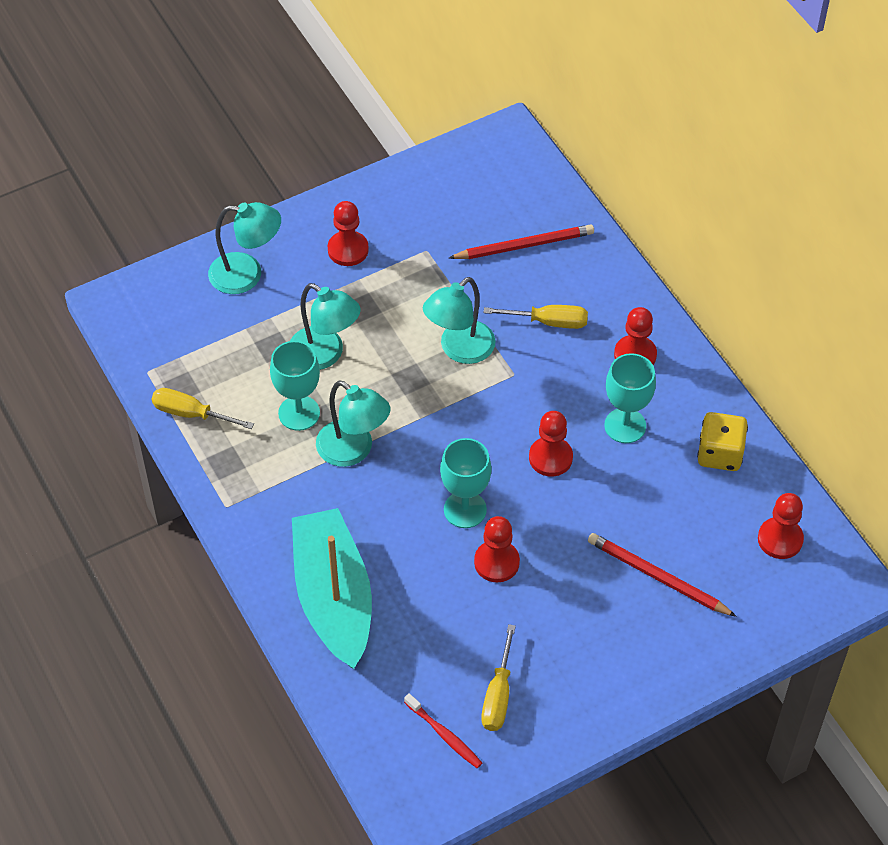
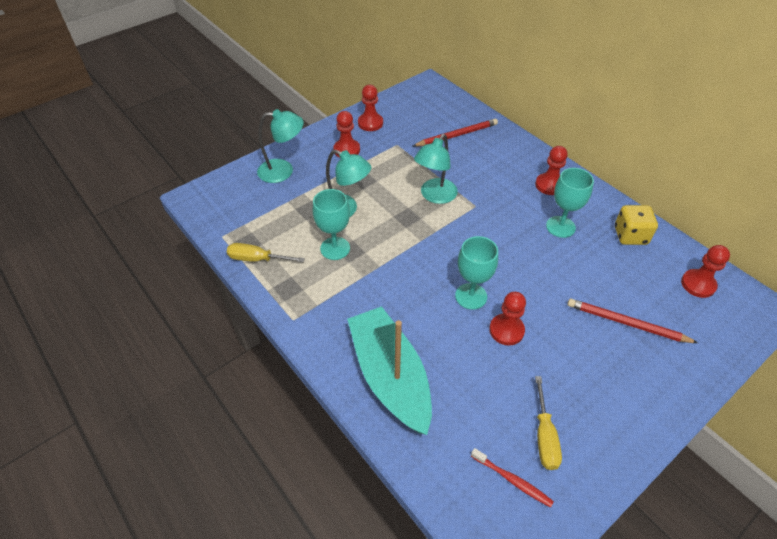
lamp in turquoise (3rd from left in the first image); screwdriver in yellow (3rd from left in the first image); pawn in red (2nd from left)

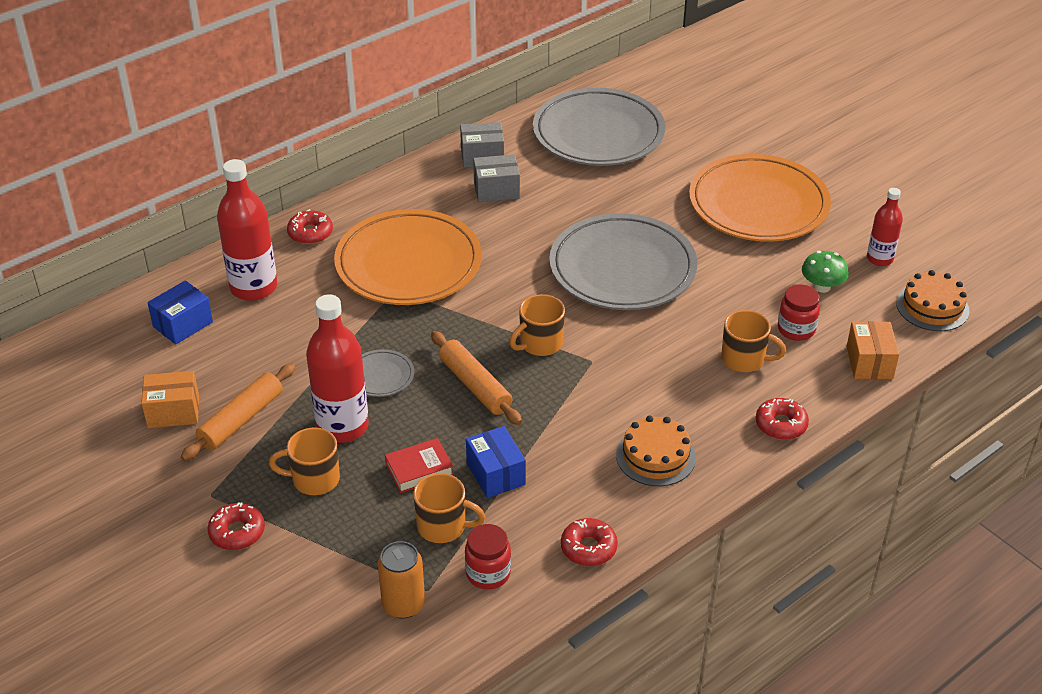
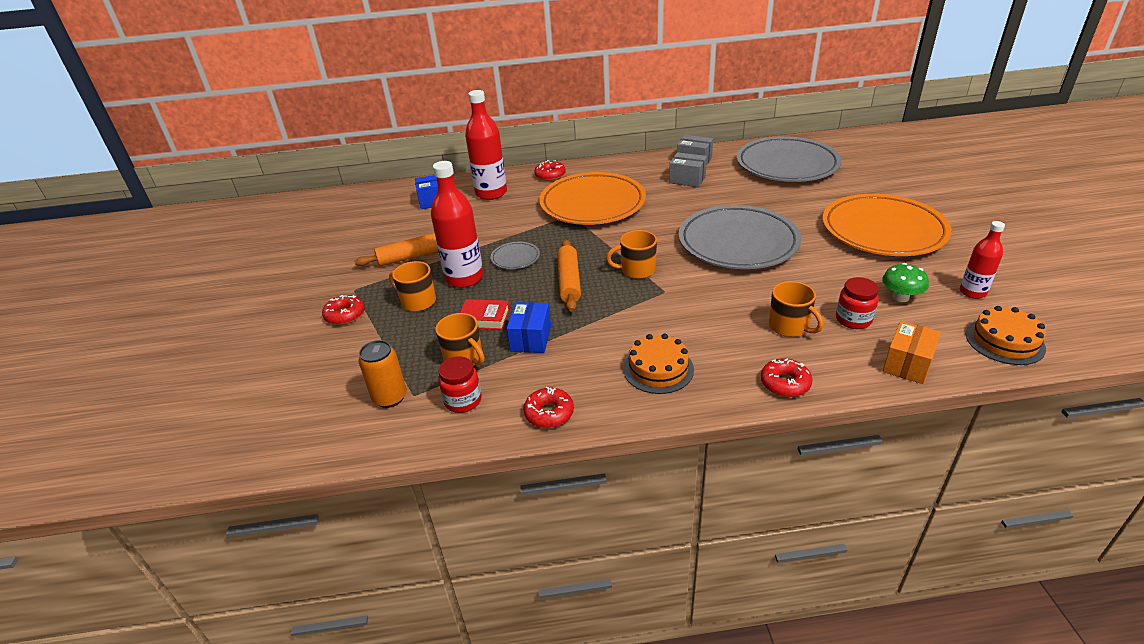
box in orange (1st from left in the first image)

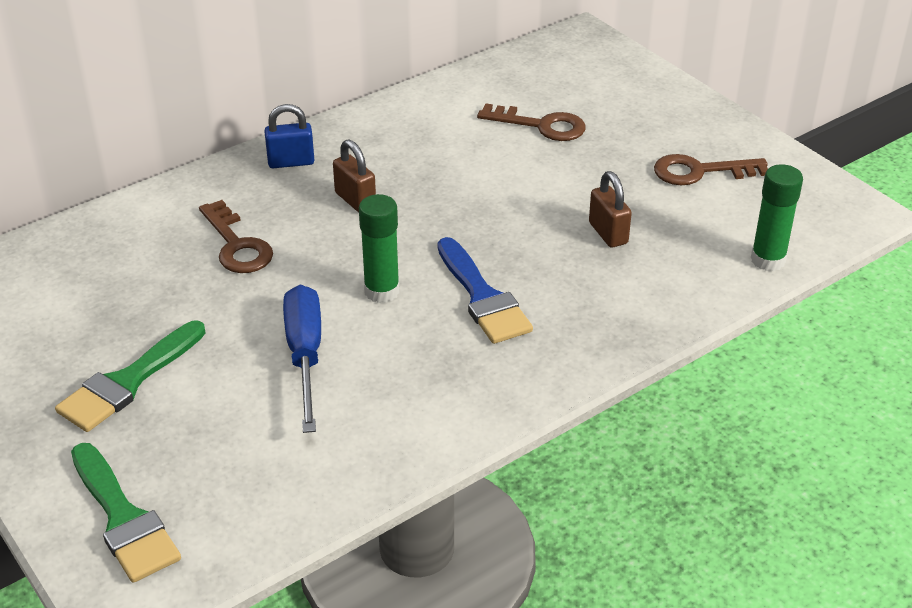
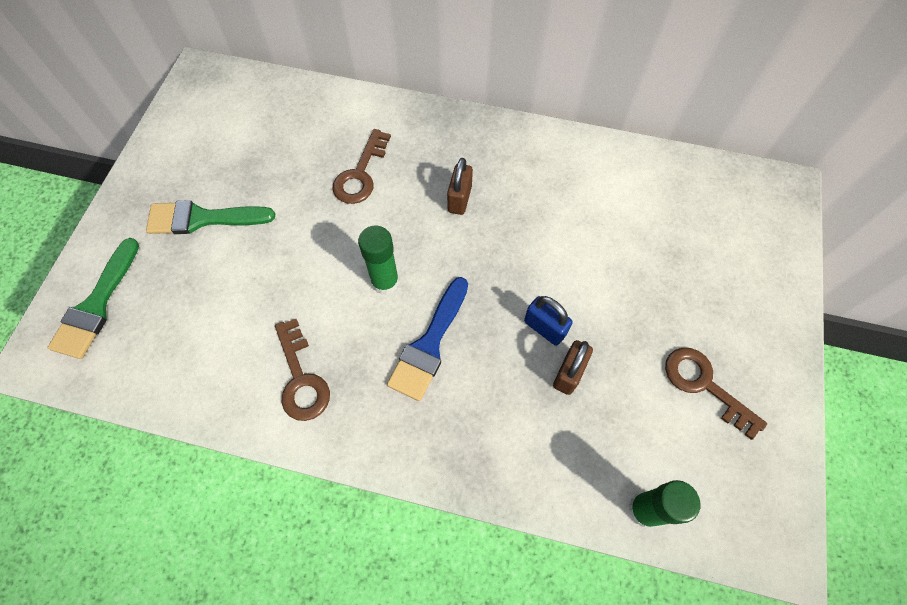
padlock in blue; screwdriver in blue; key in brown (1st from left)

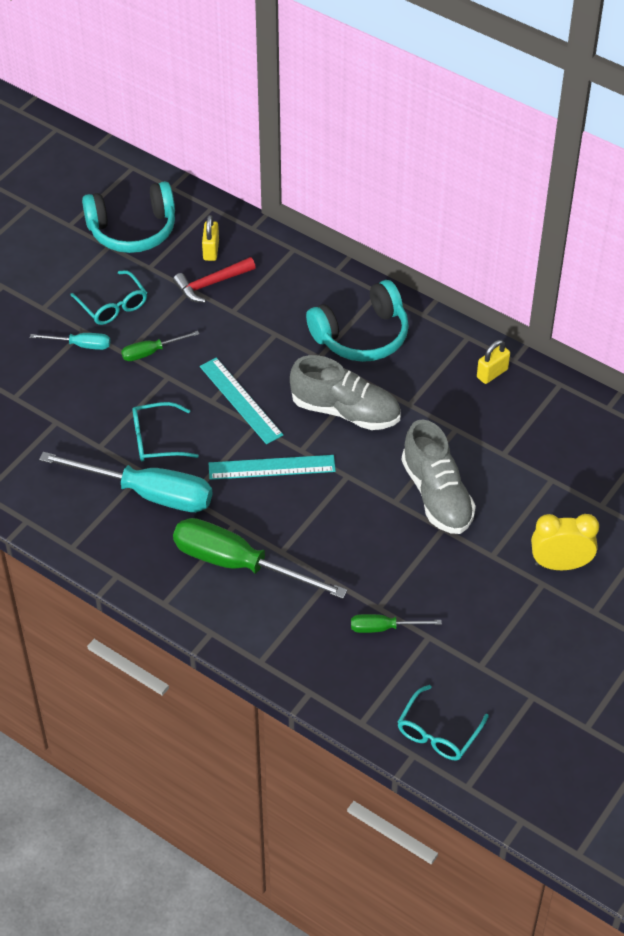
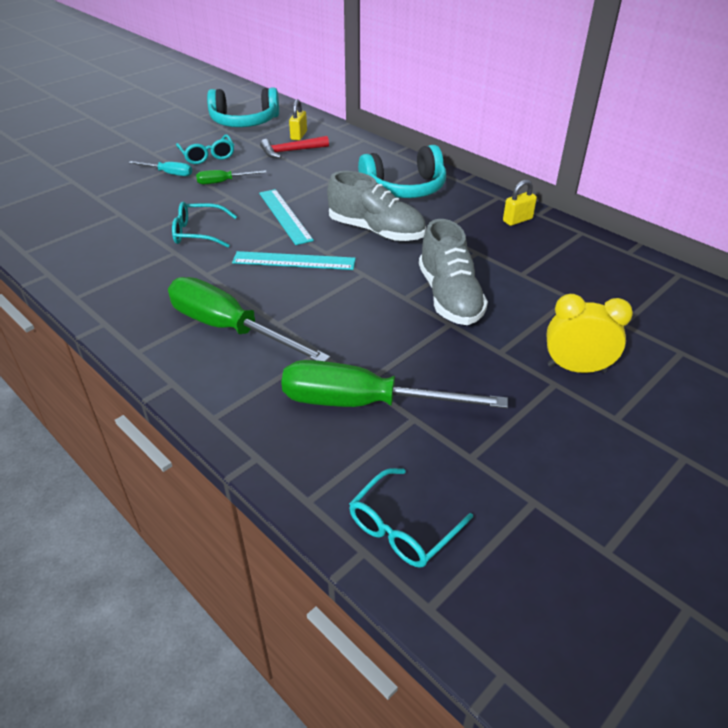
screwdriver in turquoise (2nd from left in the first image); screwdriver in green (3rd from left)

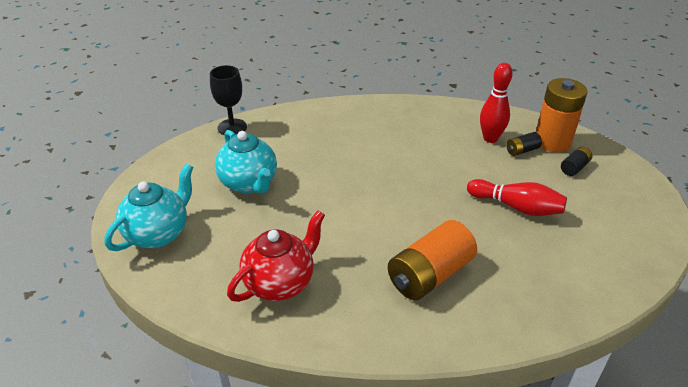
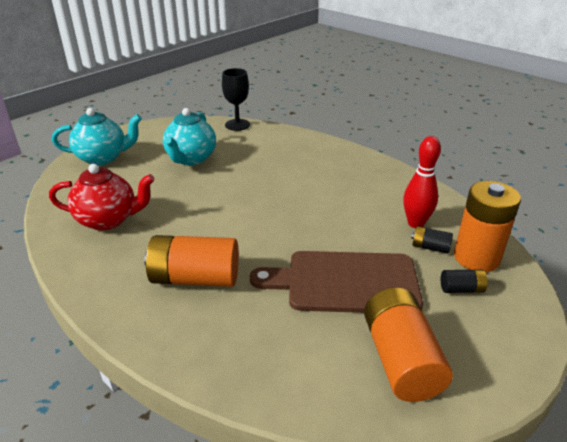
cutting board in brown; battery in orange (2nd from left)

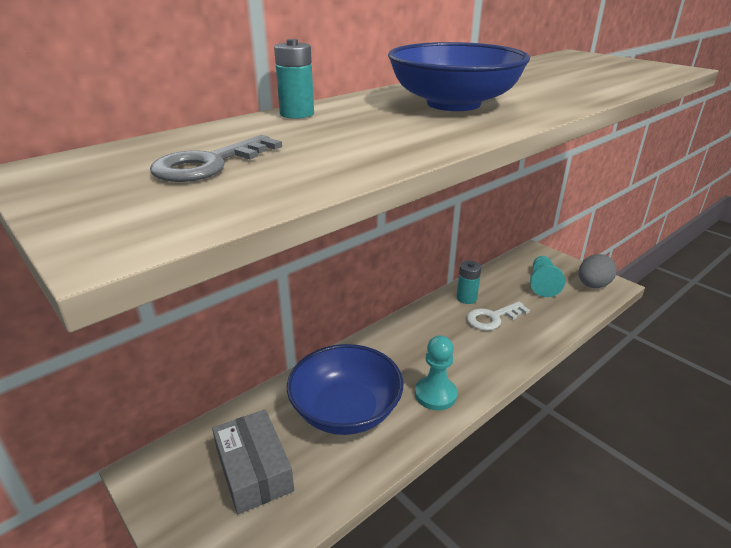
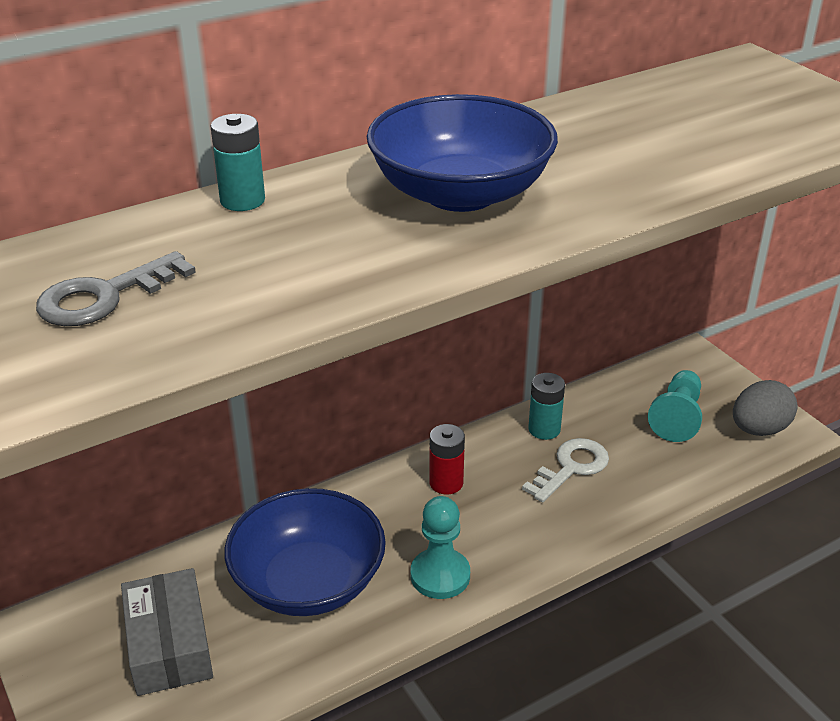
key in white; battery in red

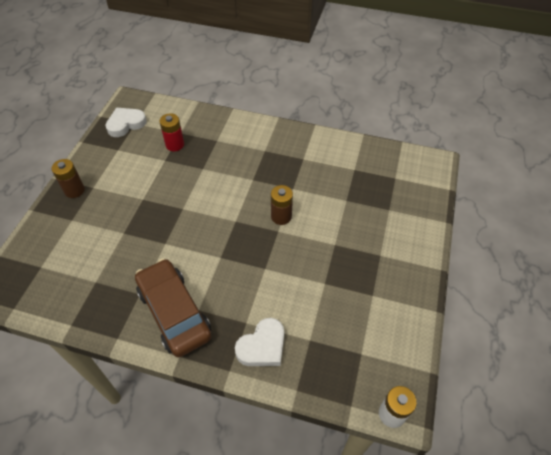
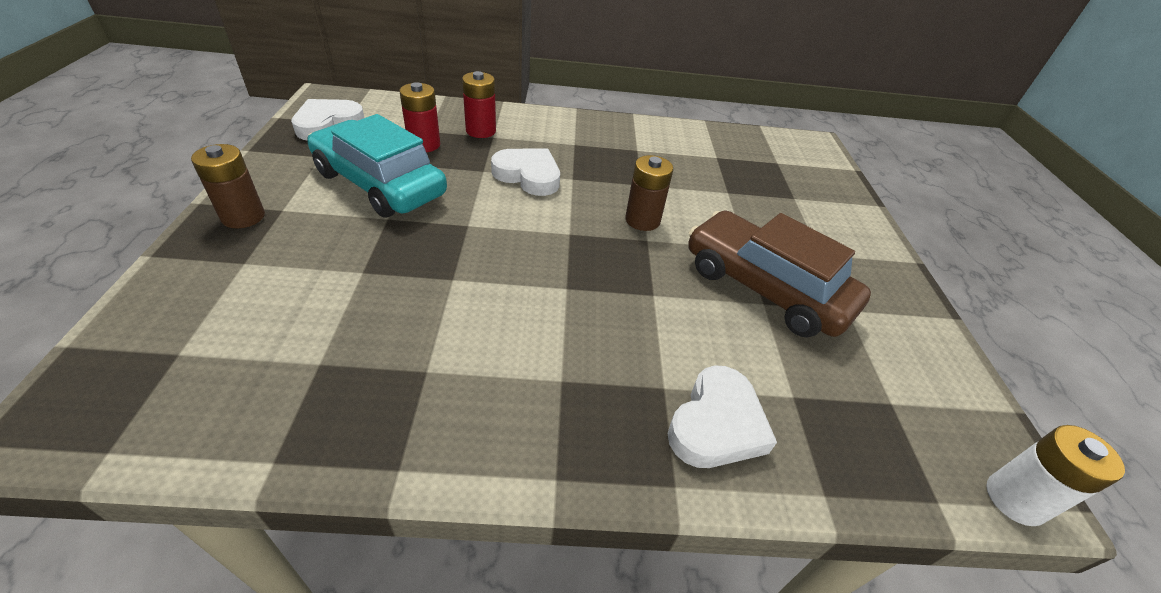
car in brown; car in turquoise; battery in red (2nd from left); heart in white (2nd from left)

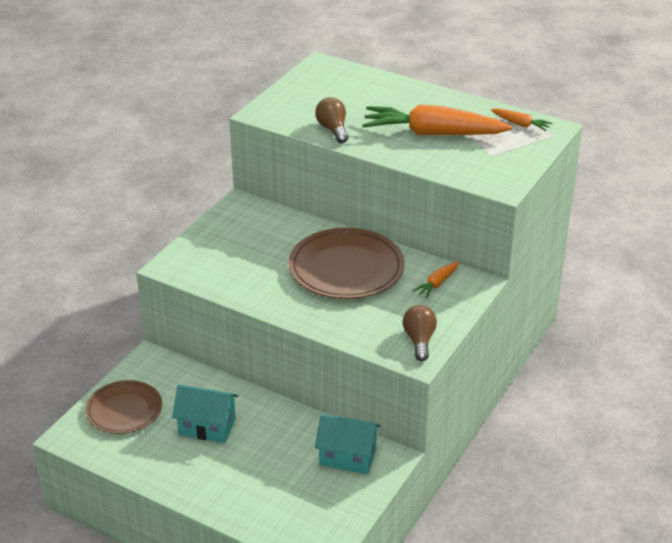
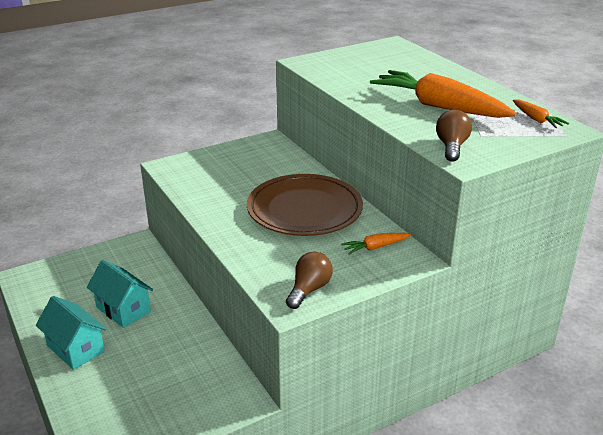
plate in brown (1st from left in the first image); light bulb in brown (2nd from left); house in turquoise (1st from left)

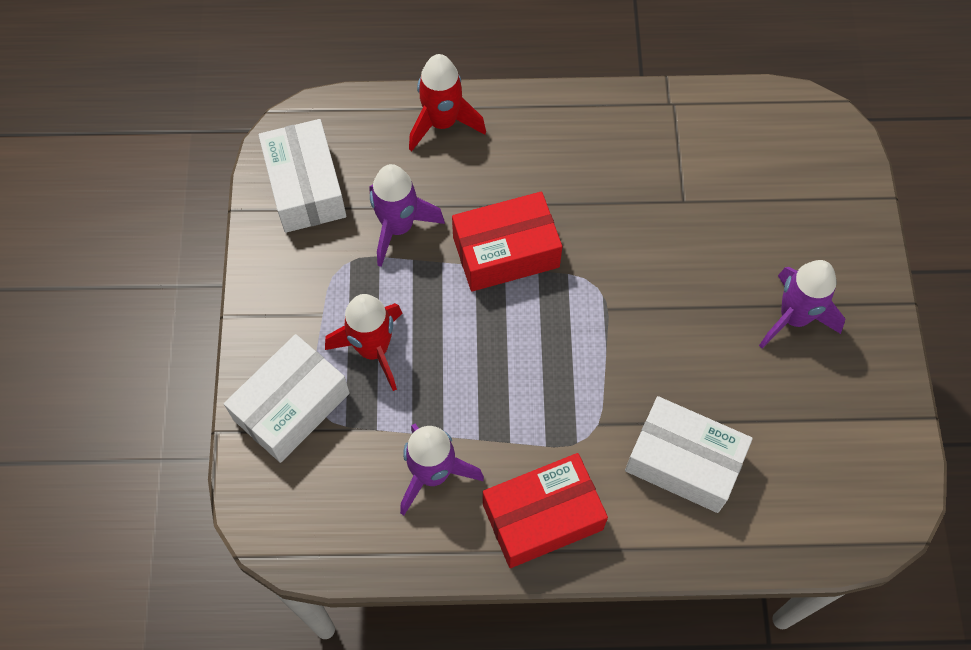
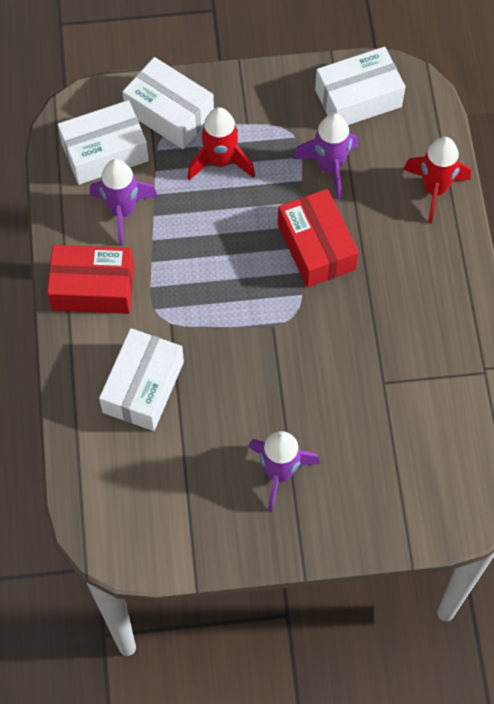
box in red (1st from left); box in white (1st from left)

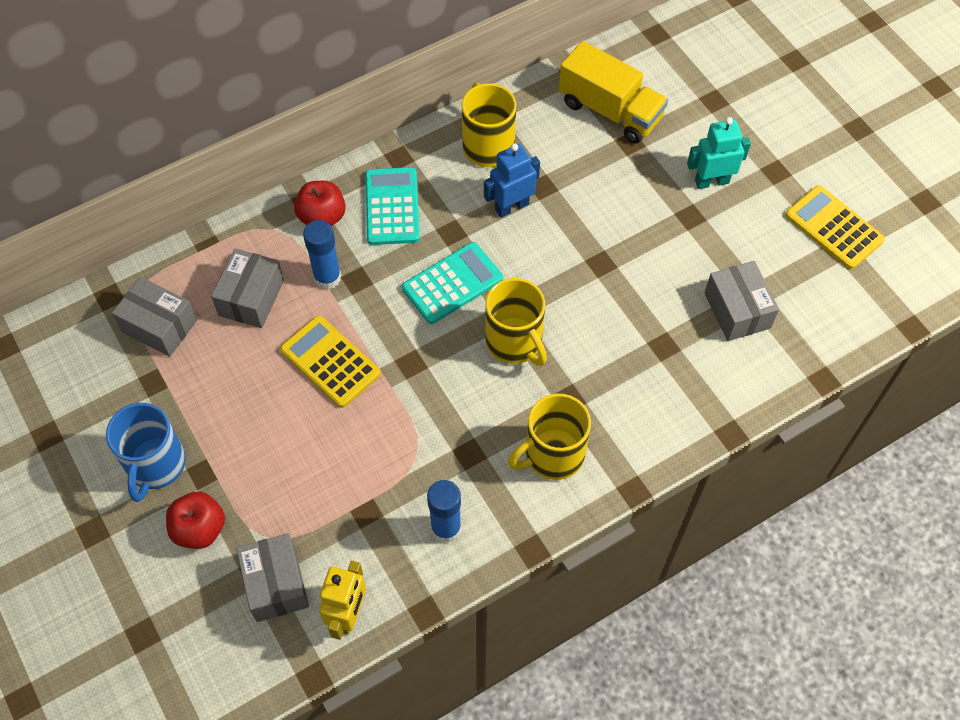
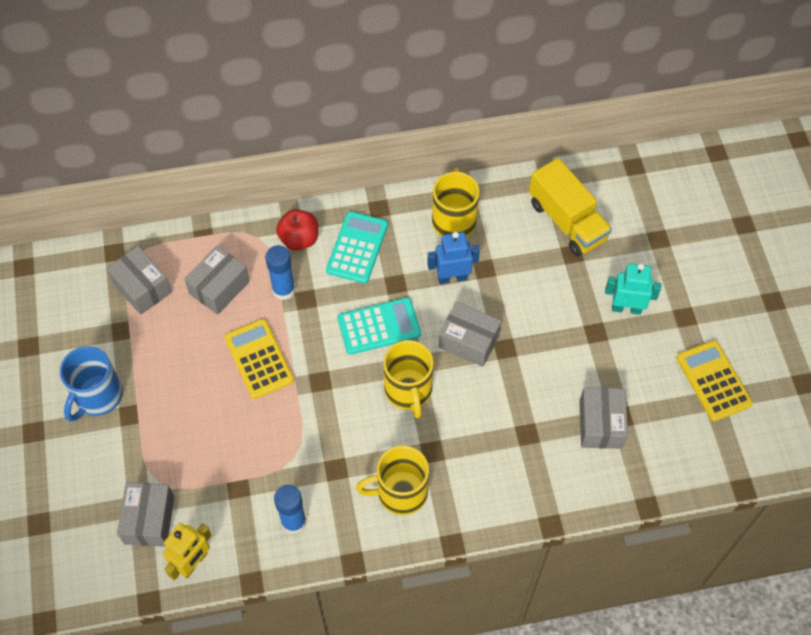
apple in red (1st from left in the first image); box in grey (4th from left)

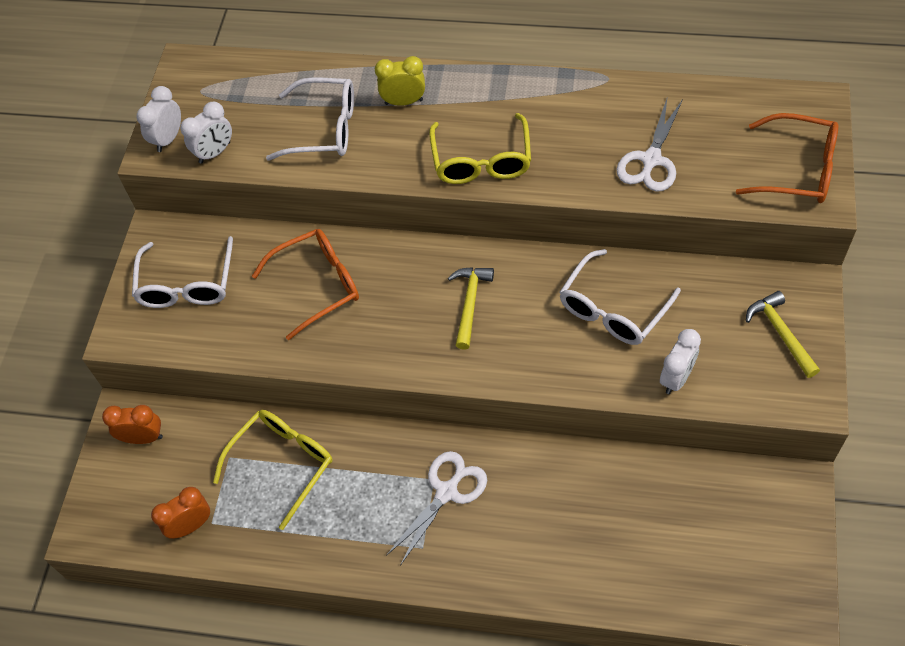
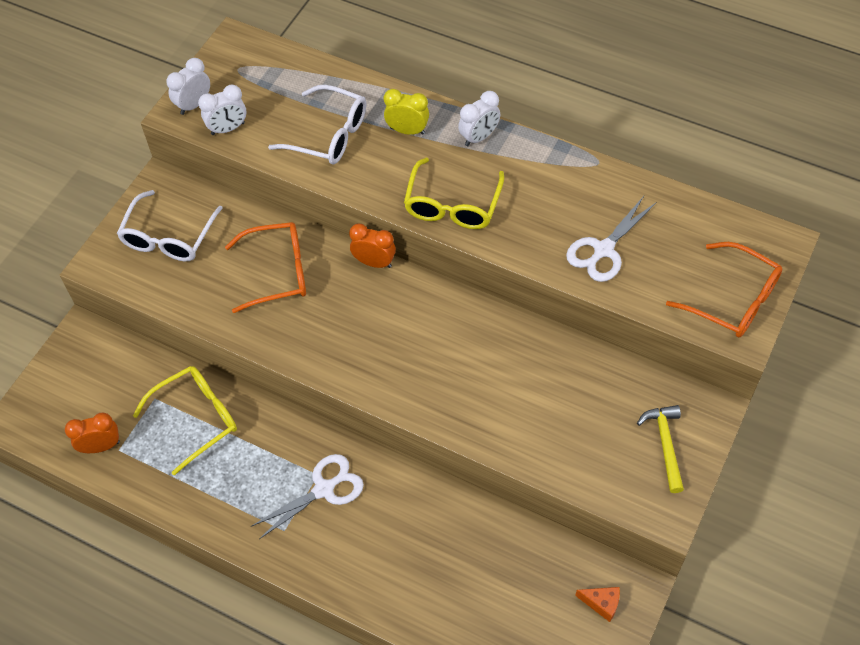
clock in orange (2nd from left); hammer in yellow (1st from left in the first image); glasses in white (3rd from left in the first image); clock in white (3rd from left); cheese in orange

